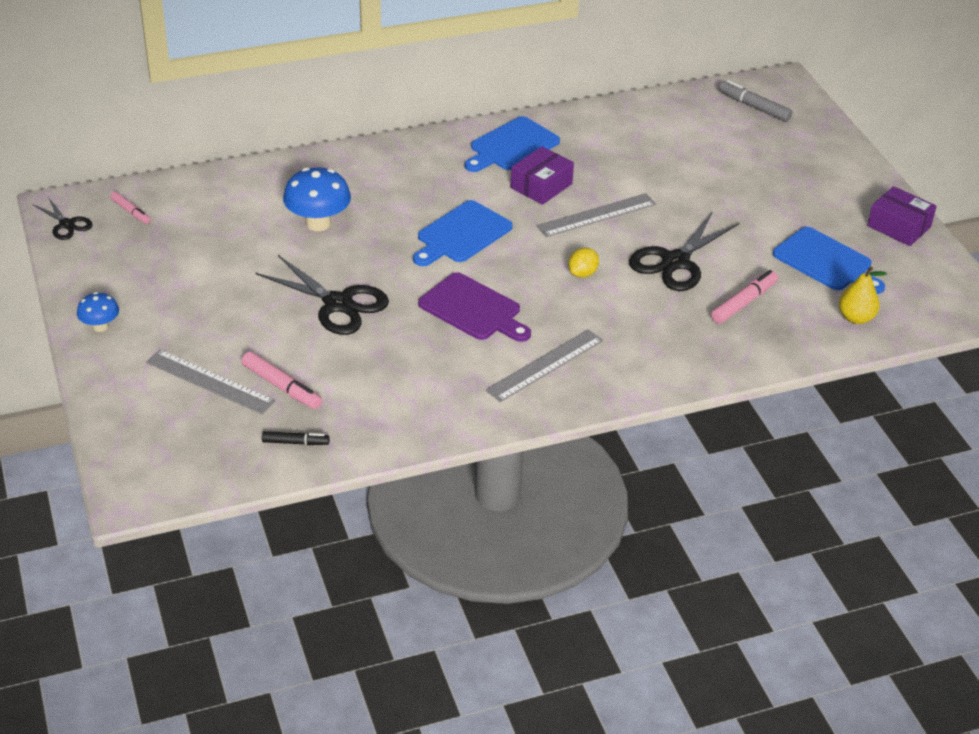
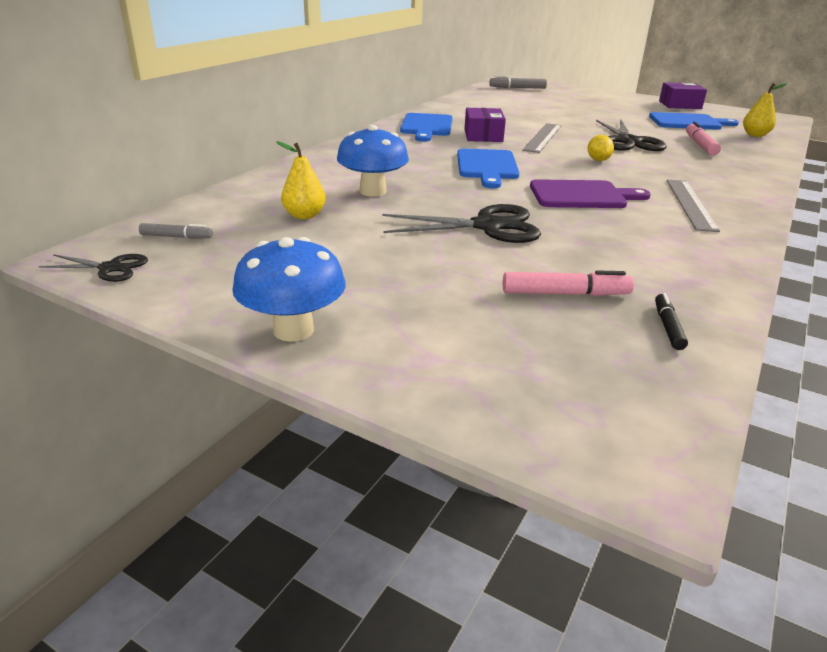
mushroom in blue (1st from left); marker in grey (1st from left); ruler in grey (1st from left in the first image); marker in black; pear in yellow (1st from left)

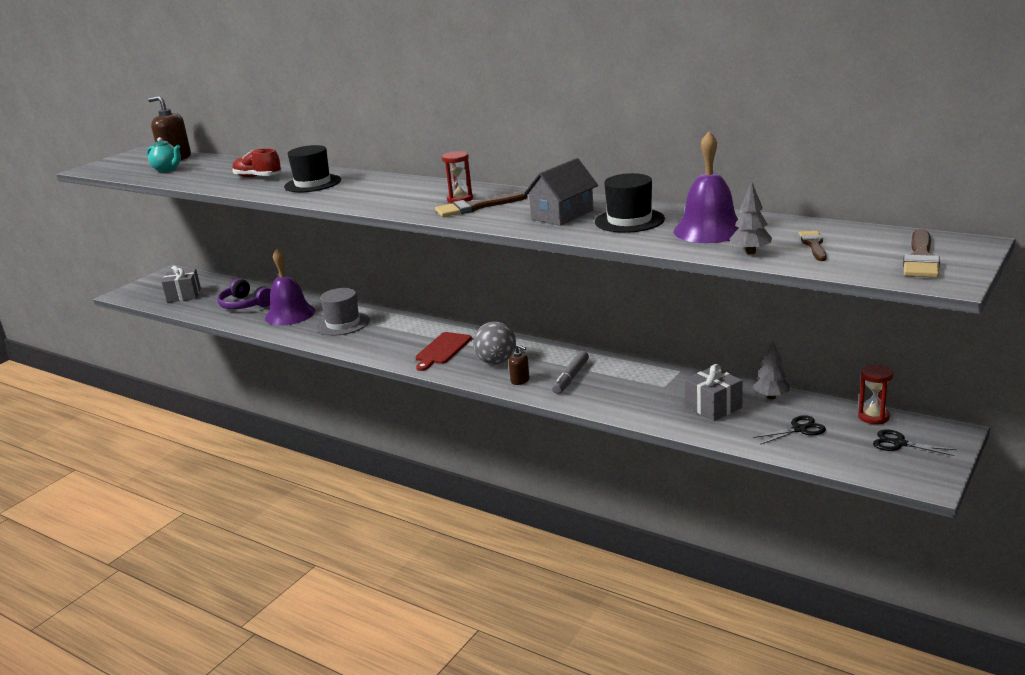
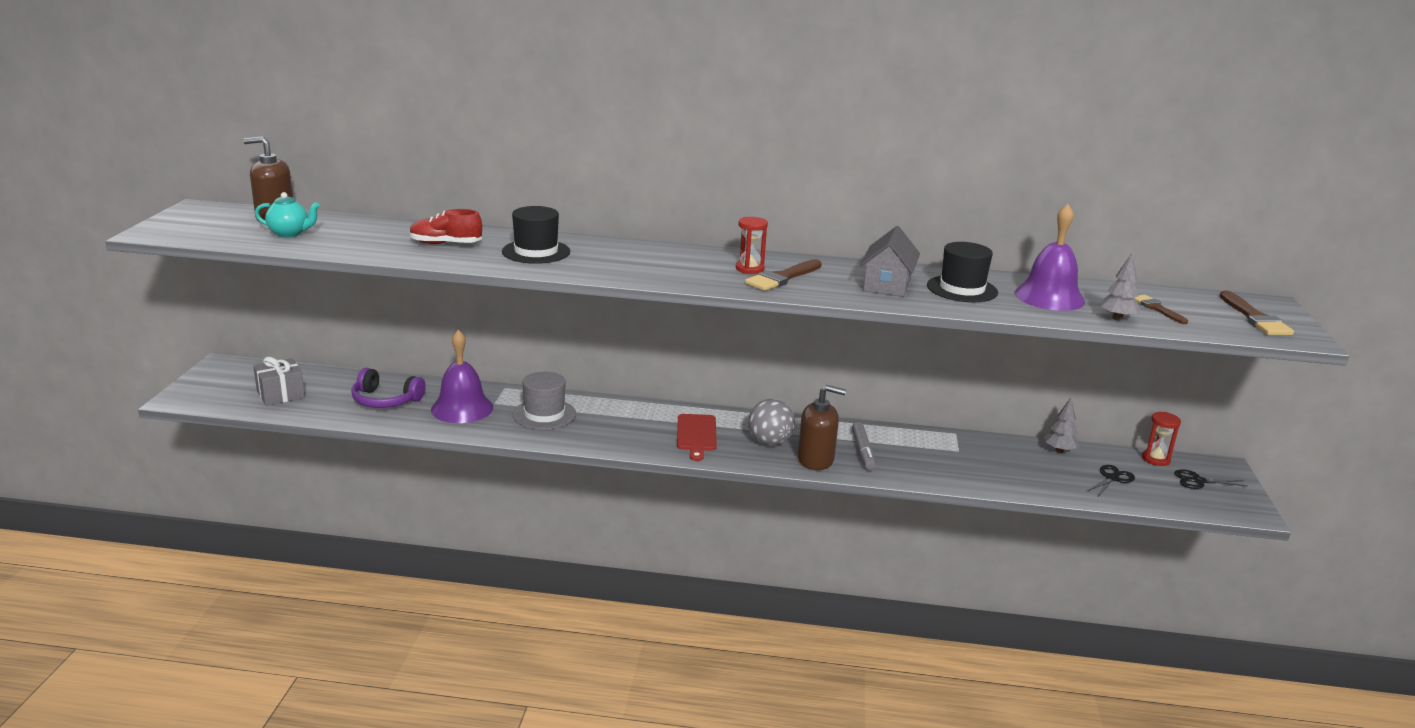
soap dispenser in brown (2nd from left); gift in grey (2nd from left in the first image)

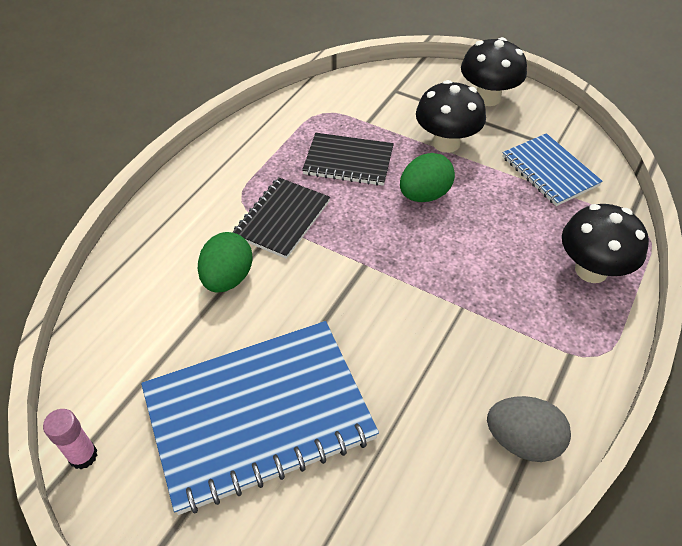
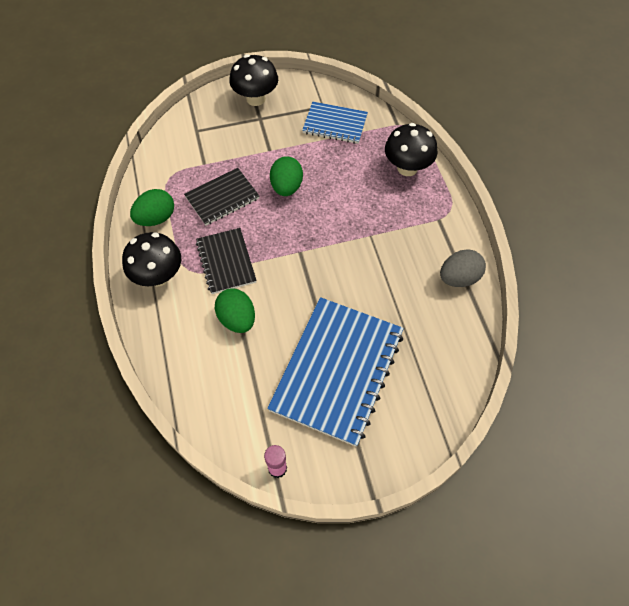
mushroom in black (1st from left); egg in green (1st from left)

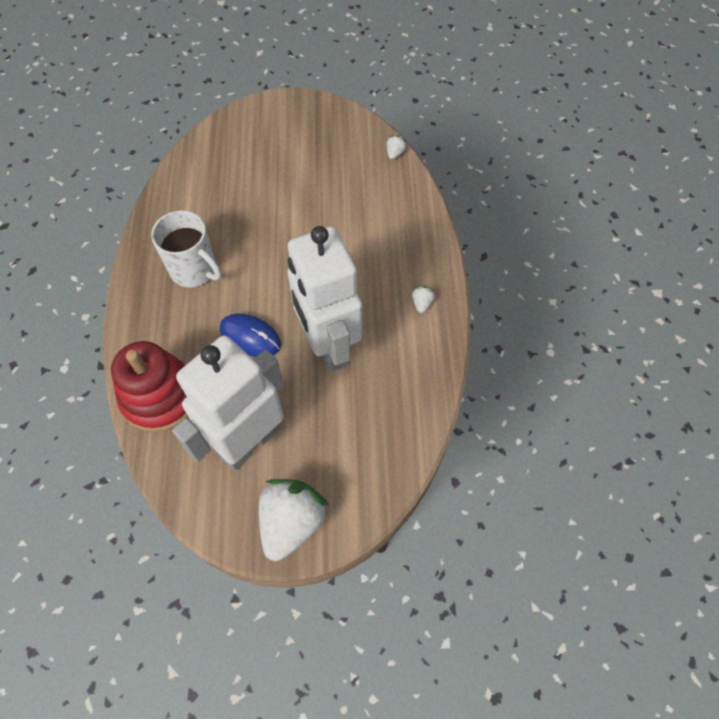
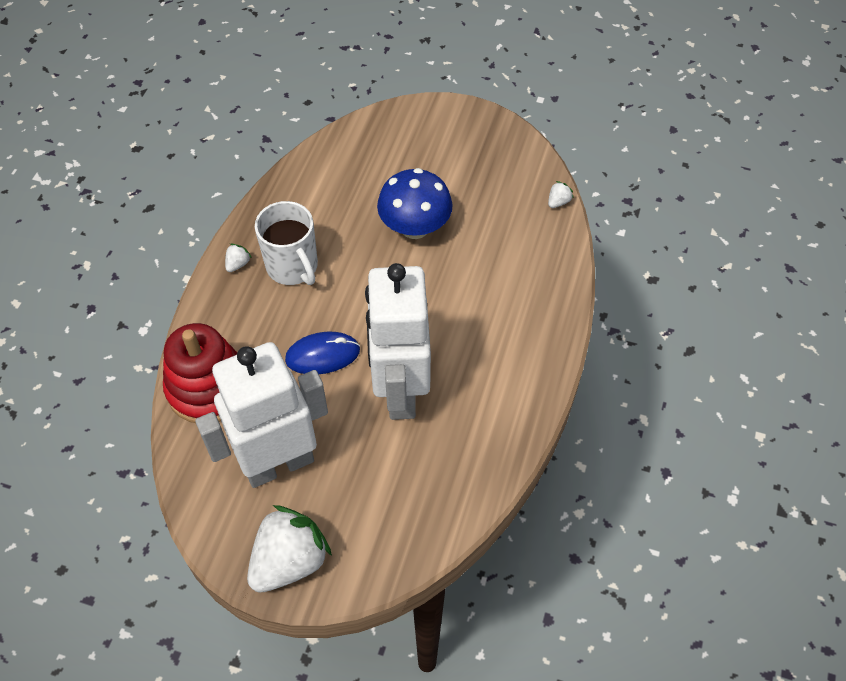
mouse in blue; strawberry in white (1st from left); mushroom in blue

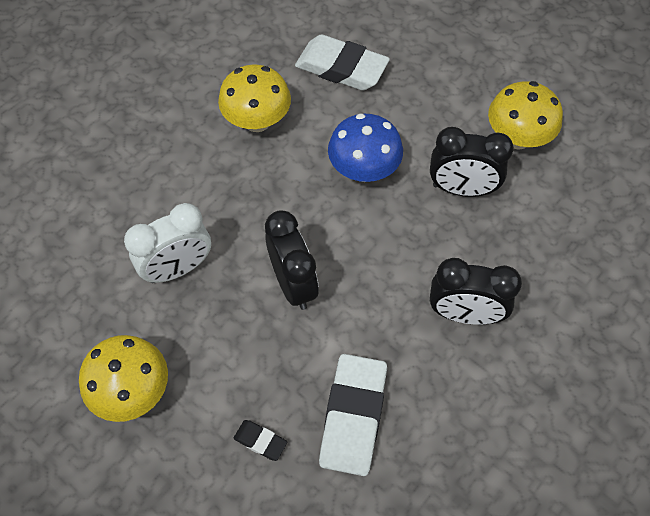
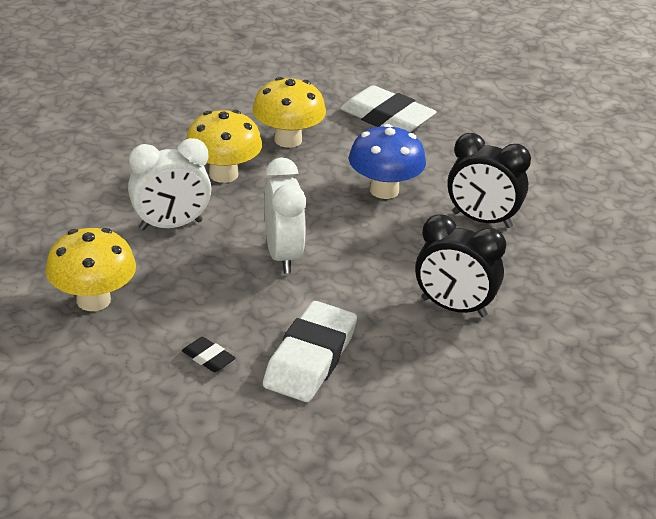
clock in white (2nd from left); mushroom in yellow (2nd from left)

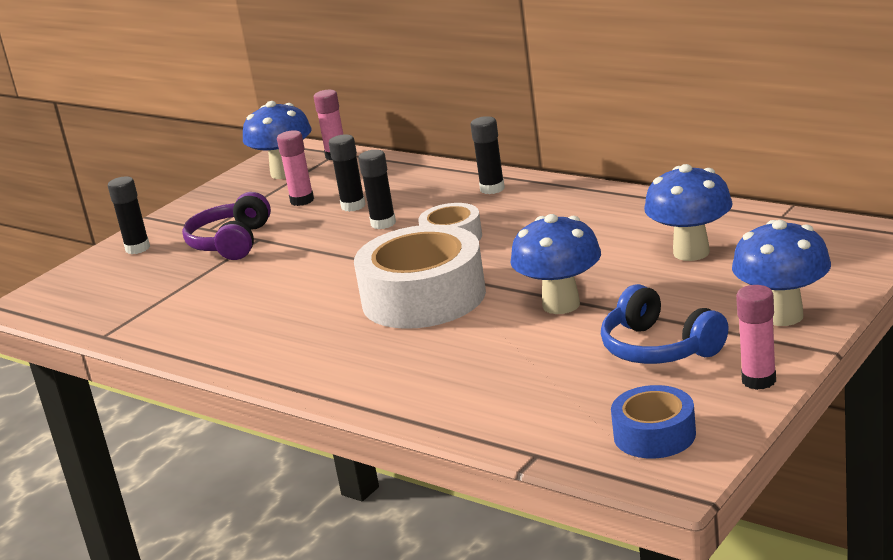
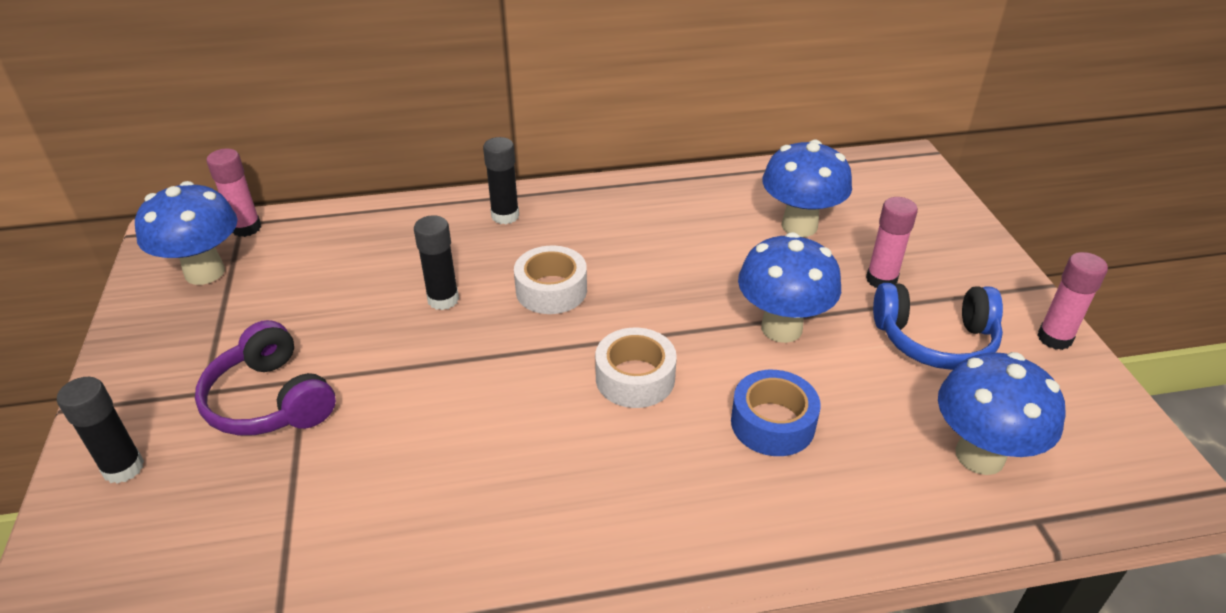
glue stick in pink (2nd from left); glue stick in black (2nd from left in the first image); tape in white (2nd from left); tape in blue; mushroom in blue (4th from left)

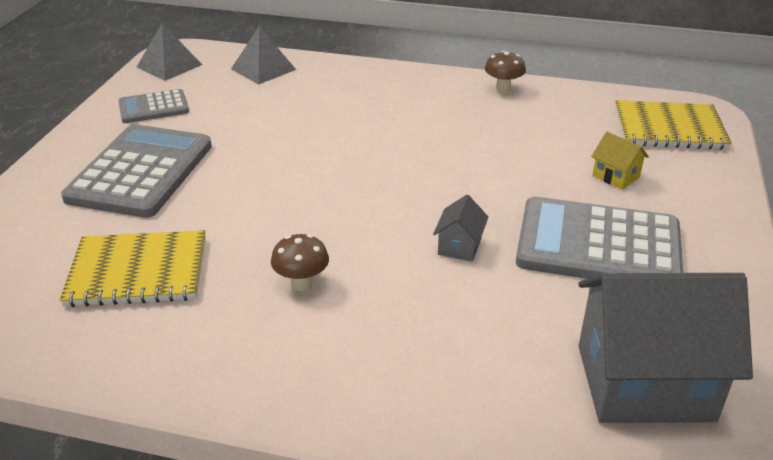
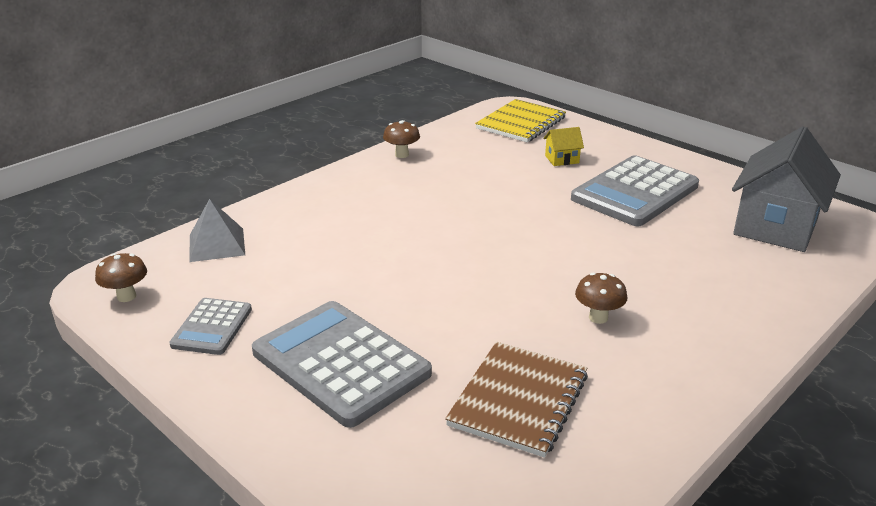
notebook in brown; mushroom in brown (1st from left); house in grey (1st from left in the first image)

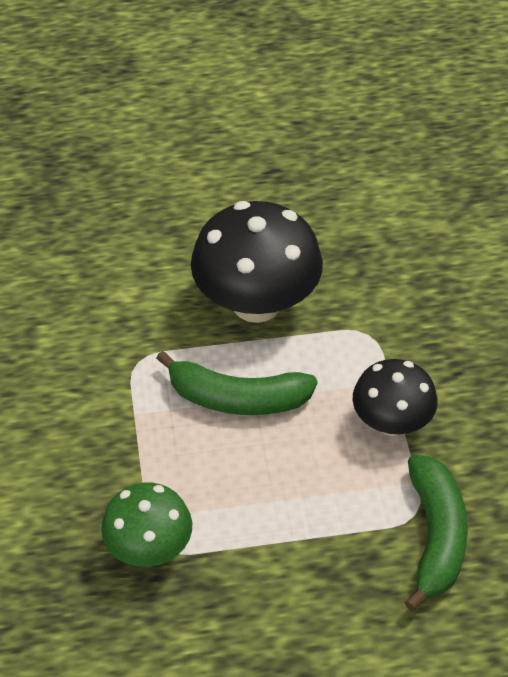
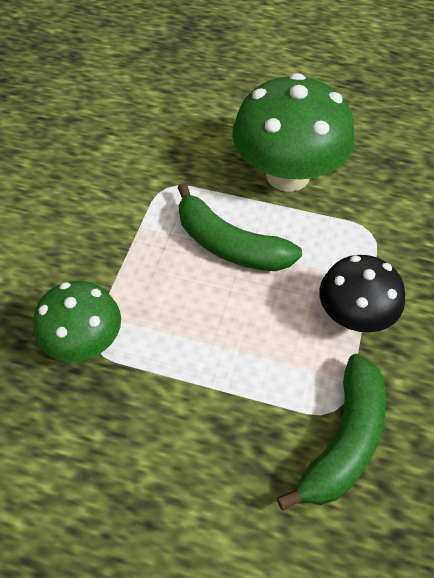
mushroom in green (2nd from left)

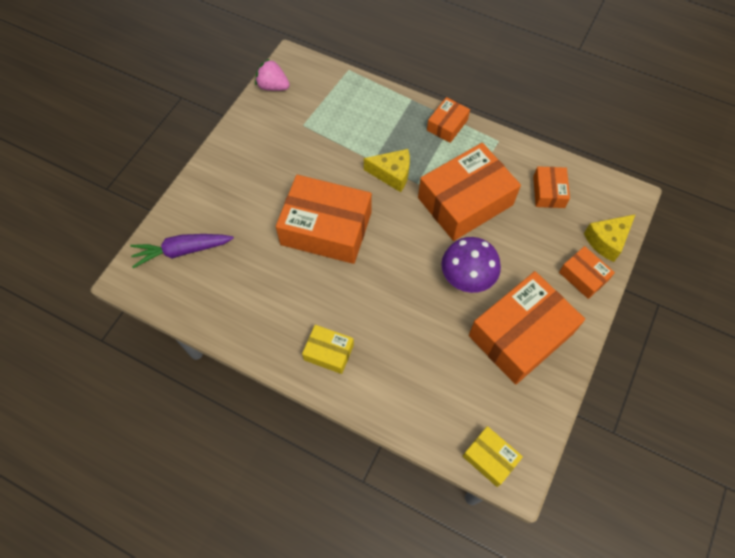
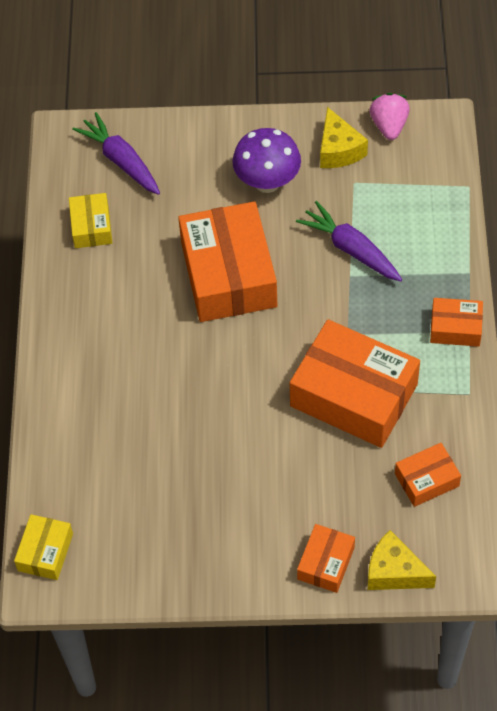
box in yellow (2nd from left); cheese in yellow (1st from left); mushroom in purple; box in orange (4th from left in the first image); carrot in purple (2nd from left)

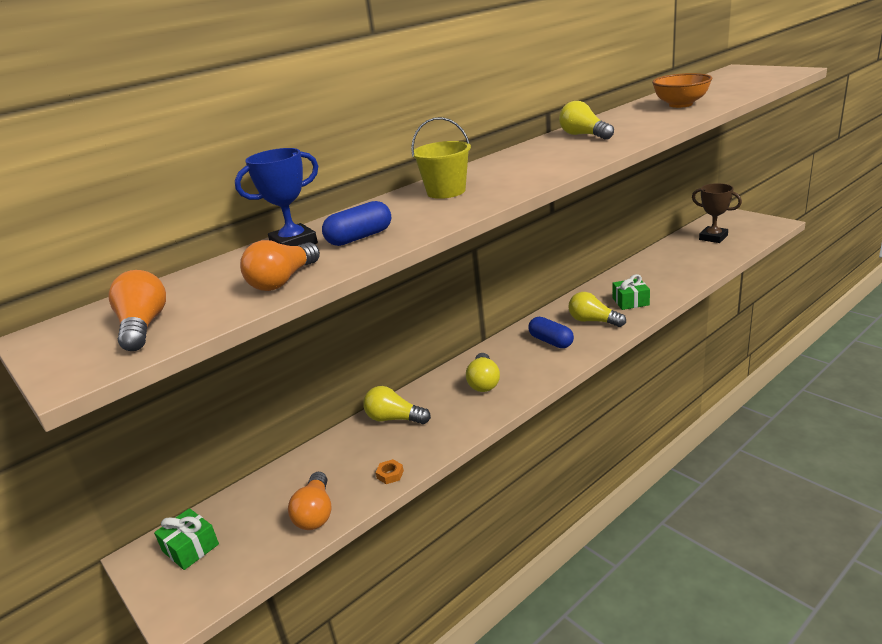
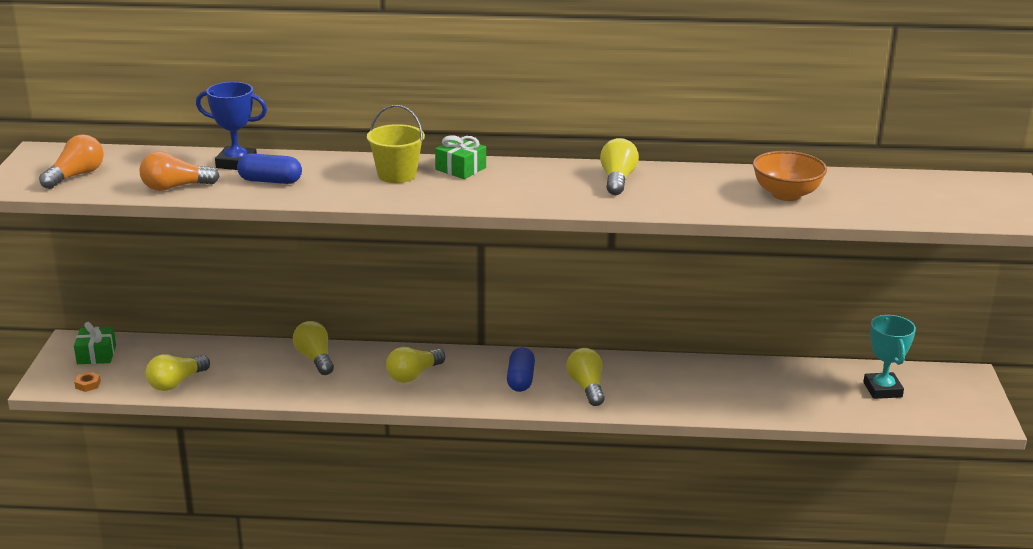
light bulb in yellow (1st from left); nut in orange; gift in green (2nd from left); trophy in turquoise

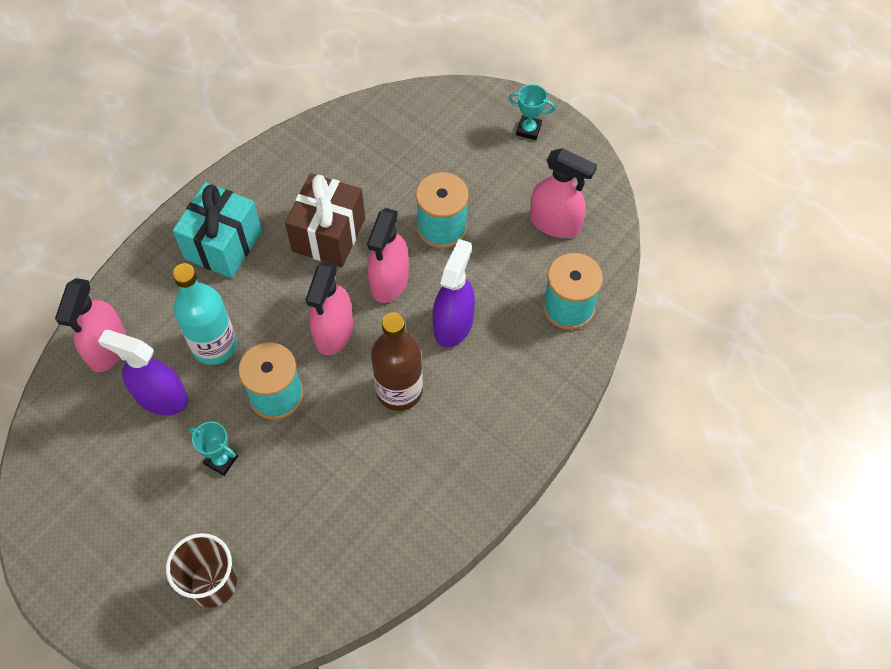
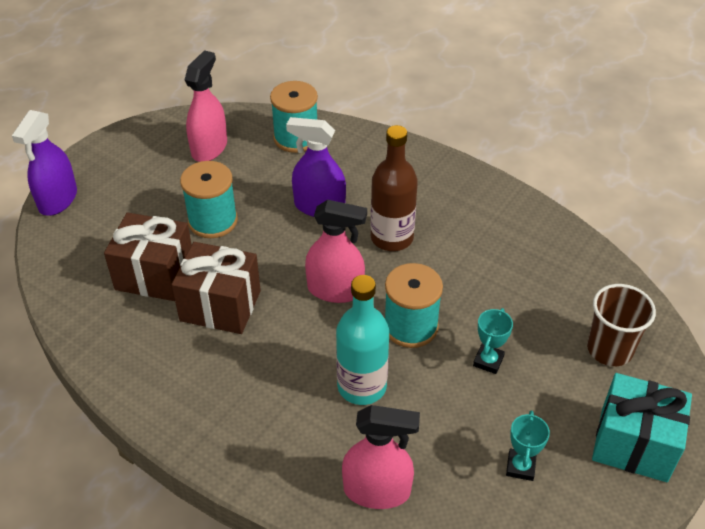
spray bottle in purple (1st from left); gift in turquoise; spray bottle in pink (3rd from left in the first image); trophy in turquoise (2nd from left); gift in brown (1st from left)

